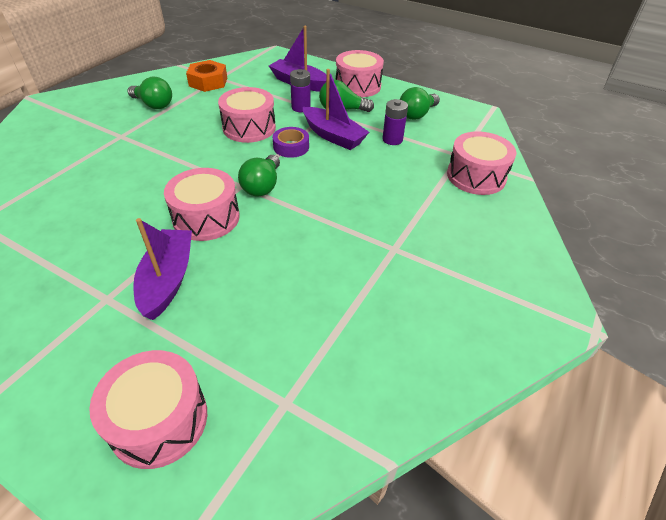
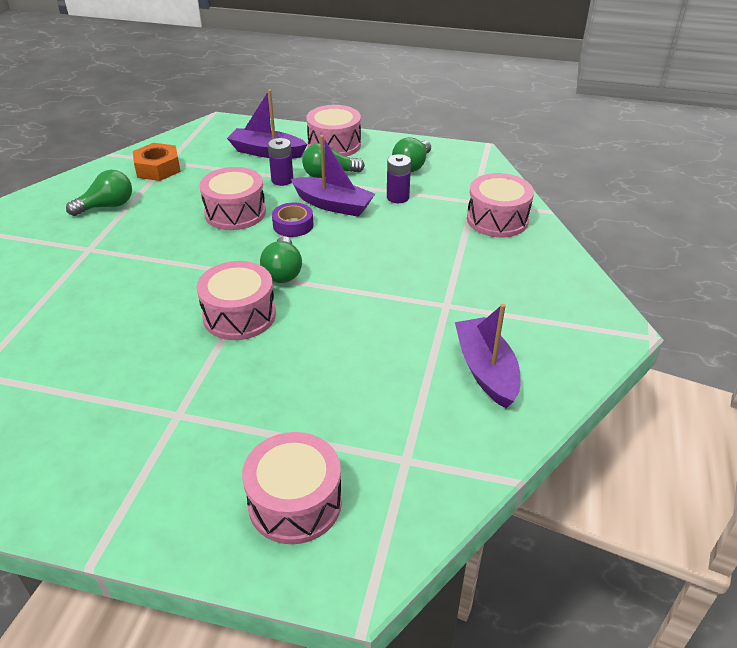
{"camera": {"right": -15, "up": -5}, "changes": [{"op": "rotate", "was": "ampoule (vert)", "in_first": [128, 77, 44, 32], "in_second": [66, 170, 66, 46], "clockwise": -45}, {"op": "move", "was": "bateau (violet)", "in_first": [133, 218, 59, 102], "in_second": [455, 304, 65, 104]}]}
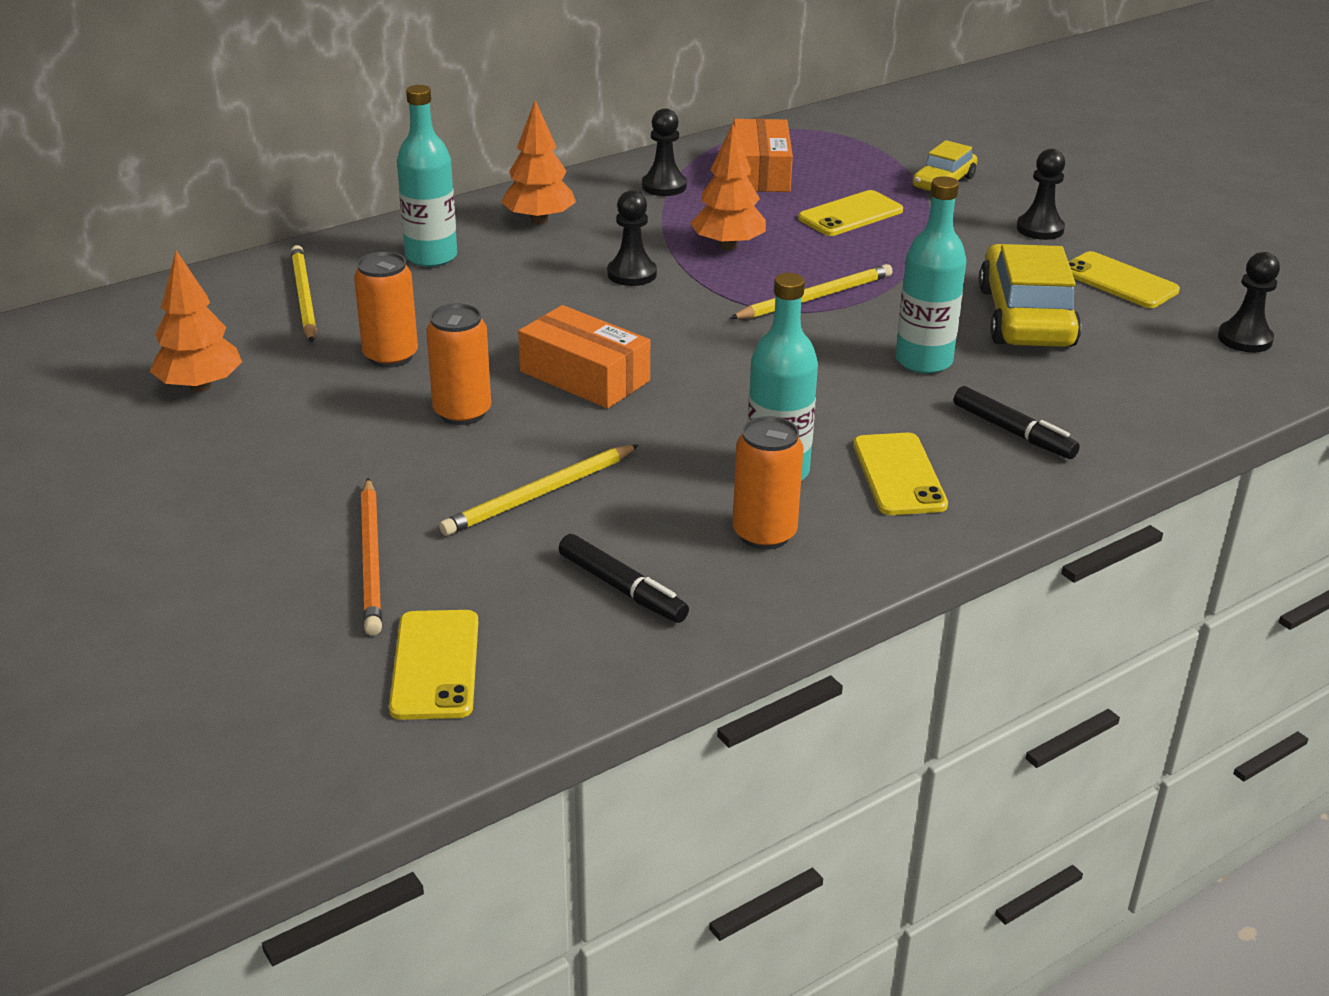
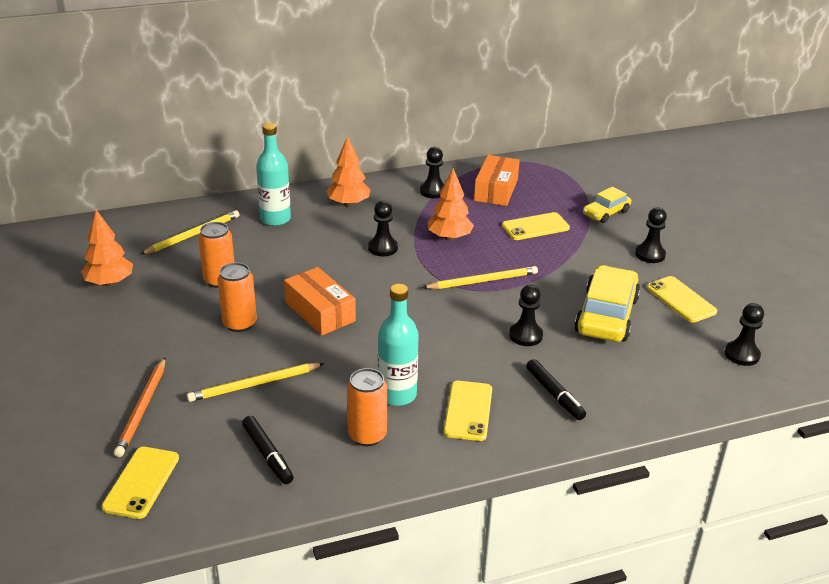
{"camera": {"right": 15, "up": 0}, "changes": [{"op": "rotate", "was": "crayon (jaune)", "in_first": [291, 245, 26, 97], "in_second": [141, 210, 99, 44], "clockwise": 45}, {"op": "replace", "was": "bouteille (turquoise)", "now": "pion (noir)", "in_first": [896, 176, 71, 198], "in_second": [509, 285, 34, 61]}]}
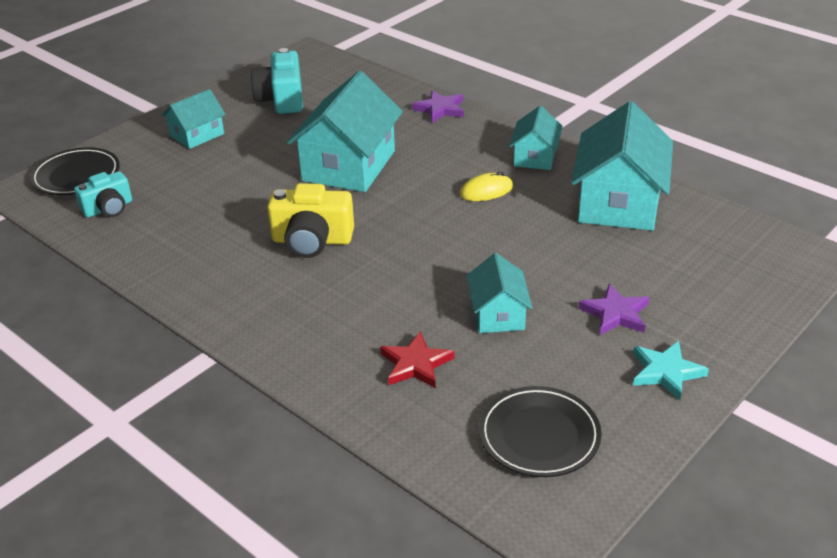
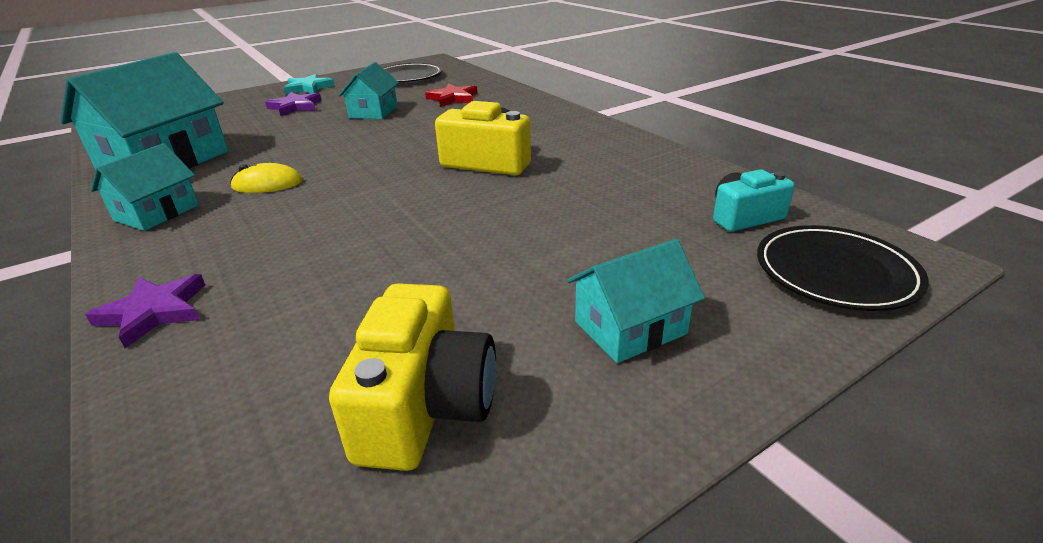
{"camera": {"right": -165, "up": -5}, "changes": [{"op": "recolor", "was": "appareil photo (turquoise)", "now": "appareil photo (jaune)", "in_first": [250, 48, 53, 66], "in_second": [329, 283, 167, 188]}, {"op": "delete", "was": "maison (turquoise)", "in_first": [287, 71, 116, 121]}]}
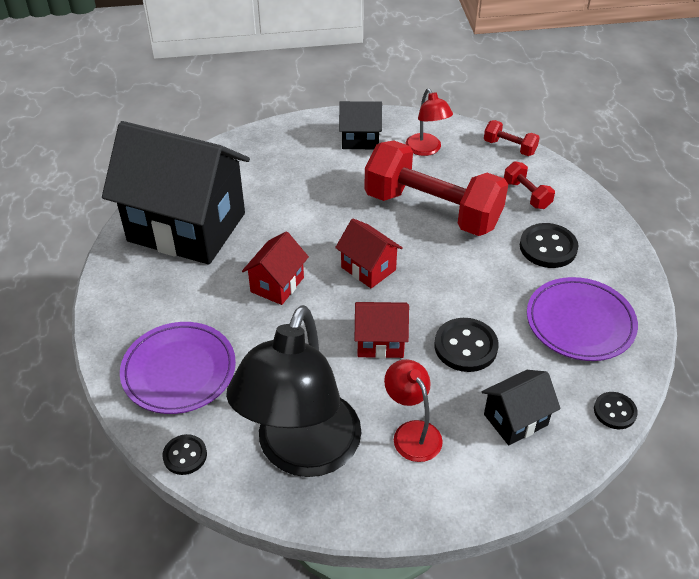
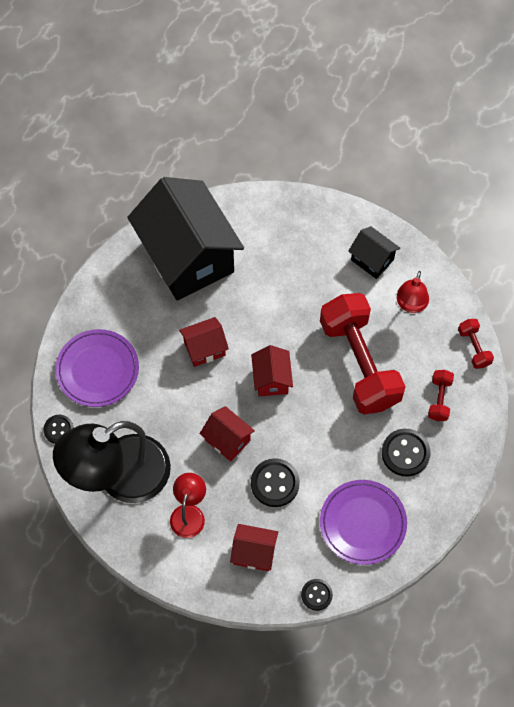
{"camera": {"right": 40, "up": 20}, "changes": [{"op": "recolor", "was": "maison (noir)", "now": "maison (rouge)", "in_first": [482, 370, 79, 75], "in_second": [230, 524, 48, 47]}]}
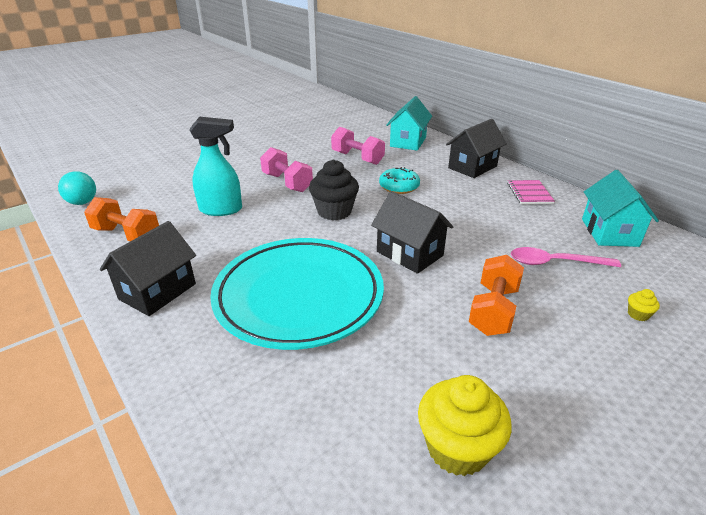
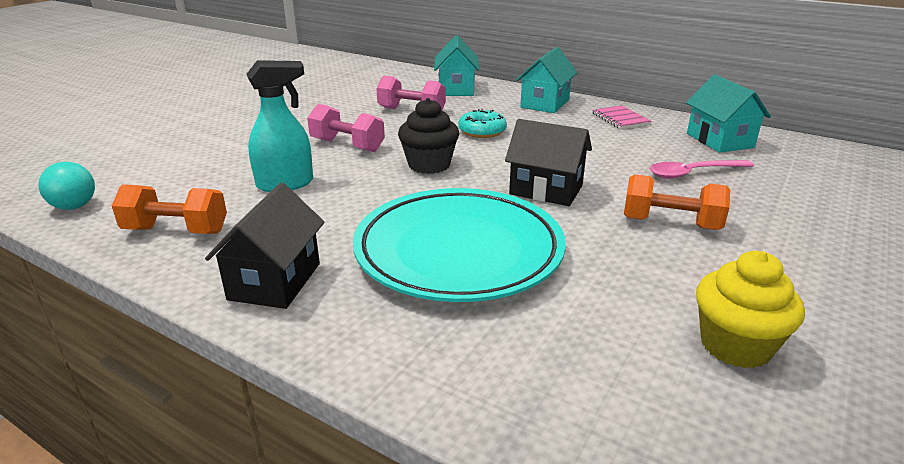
{"camera": {"right": -20, "up": -5}, "changes": [{"op": "recolor", "was": "maison (noir)", "now": "maison (turquoise)", "in_first": [446, 119, 61, 59], "in_second": [516, 47, 62, 66]}, {"op": "rotate", "was": "haltère (orange)", "in_first": [469, 255, 55, 81], "in_second": [624, 174, 106, 56], "clockwise": -75}, {"op": "delete", "was": "muffin (jaune)", "in_first": [628, 289, 32, 32]}]}
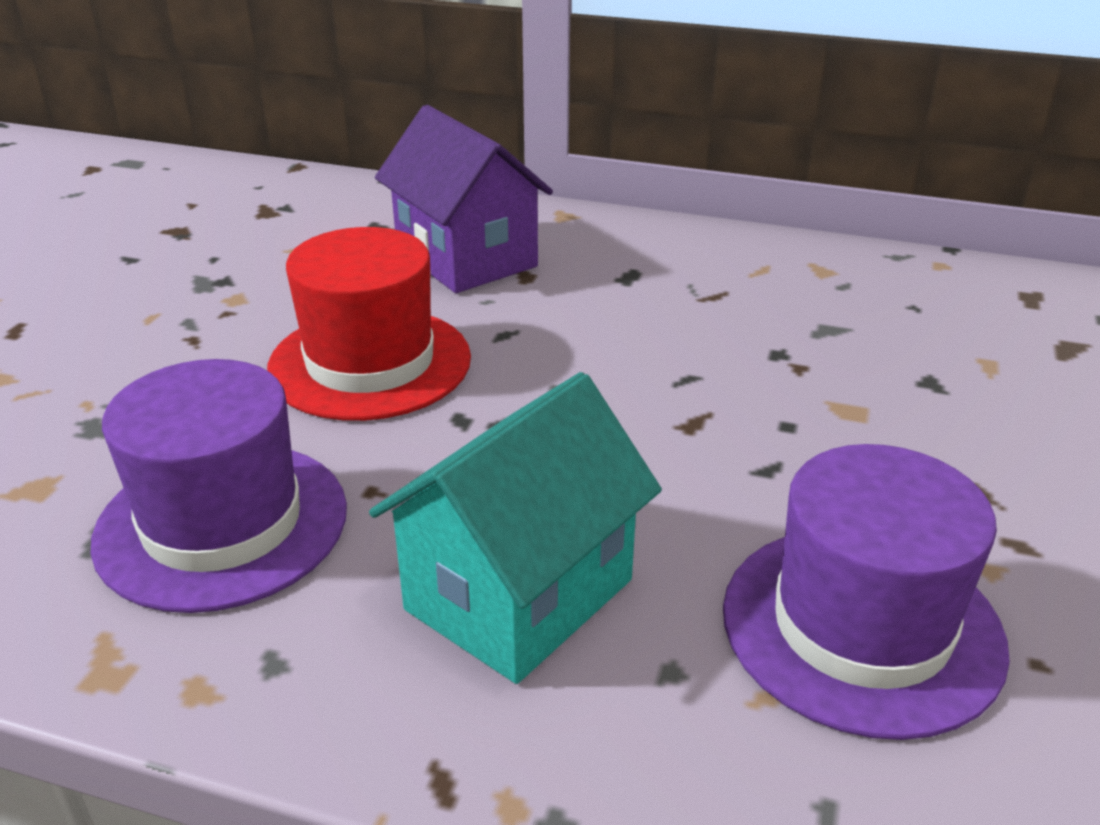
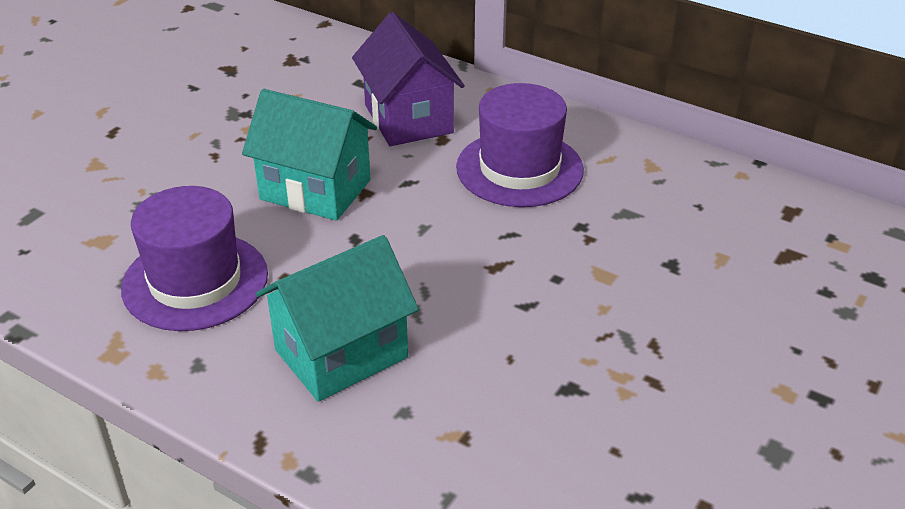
{"camera": {"right": 15, "up": 5}, "changes": [{"op": "replace", "was": "chapeau (rouge)", "now": "maison (turquoise)", "in_first": [267, 227, 204, 194], "in_second": [242, 89, 135, 132]}, {"op": "move", "was": "chapeau (violet)", "in_first": [723, 444, 287, 296], "in_second": [456, 83, 128, 124]}]}
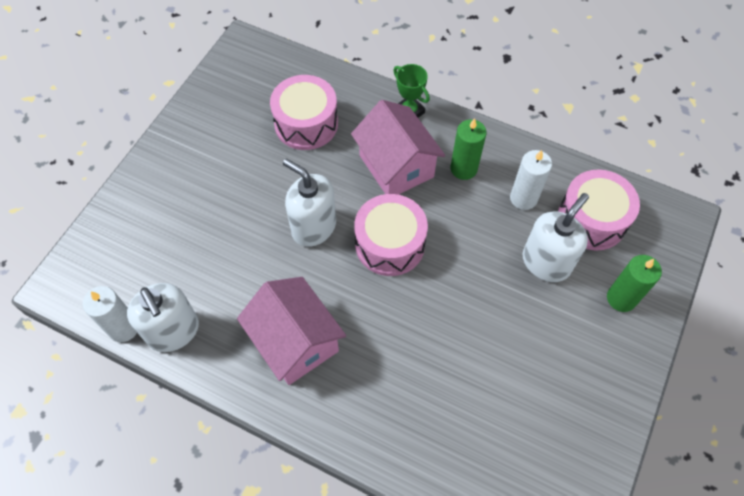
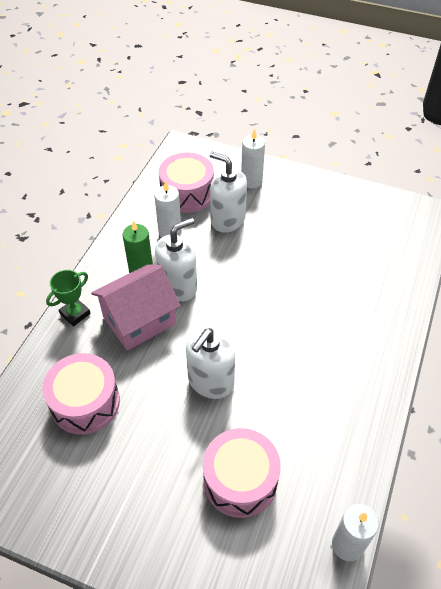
{"camera": {"right": -95, "up": -10}, "changes": [{"op": "move", "was": "distributeur de savon (blanc)", "in_first": [127, 283, 72, 69], "in_second": [155, 218, 42, 84]}, {"op": "delete", "was": "maison (rose)", "in_first": [237, 277, 109, 108]}, {"op": "move", "was": "tambour (rose)", "in_first": [354, 194, 74, 82], "in_second": [203, 428, 78, 90]}, {"op": "recolor", "was": "bougie (vert)", "now": "bougie (blanc)", "in_first": [607, 255, 55, 57], "in_second": [241, 129, 24, 59]}]}
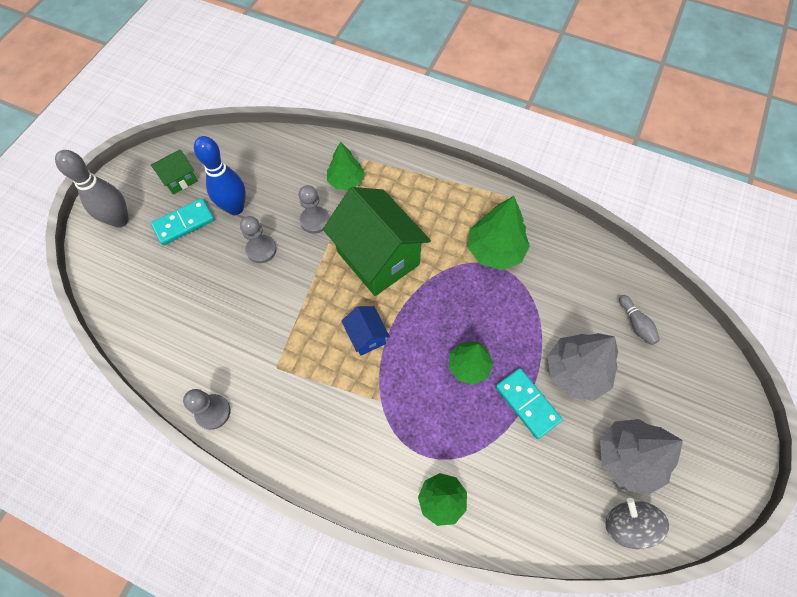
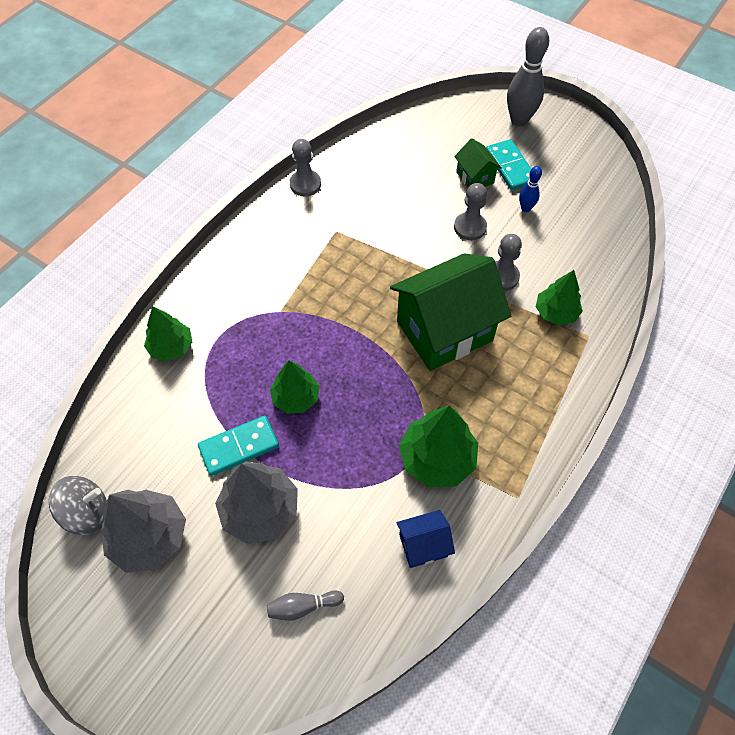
{"camera": {"right": 100, "up": -5}, "changes": [{"op": "move", "was": "maison (vert)", "in_first": [151, 150, 46, 45], "in_second": [454, 138, 48, 50]}, {"op": "resize", "was": "quille (bleu)", "in_first": [194, 136, 52, 79], "in_second": [519, 166, 23, 46], "ratio": 0.51}, {"op": "move", "was": "maison (bleu)", "in_first": [342, 306, 48, 50], "in_second": [396, 510, 59, 58]}]}
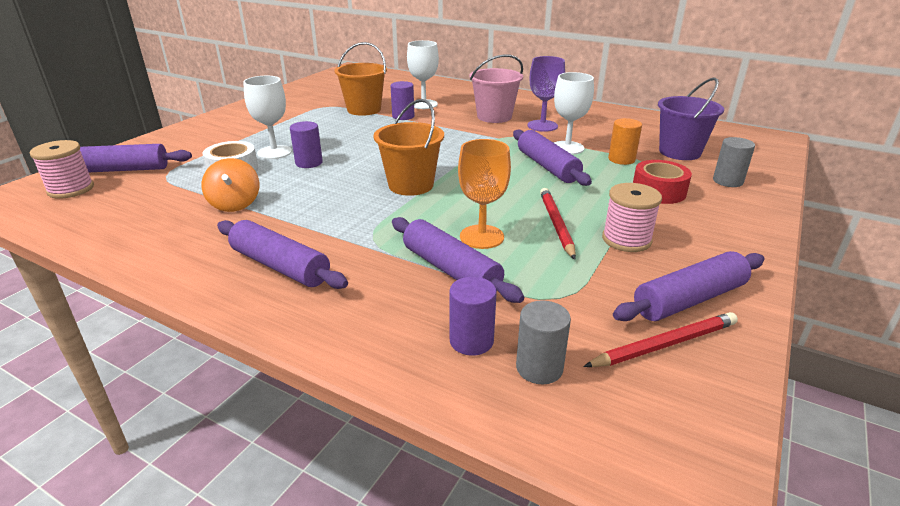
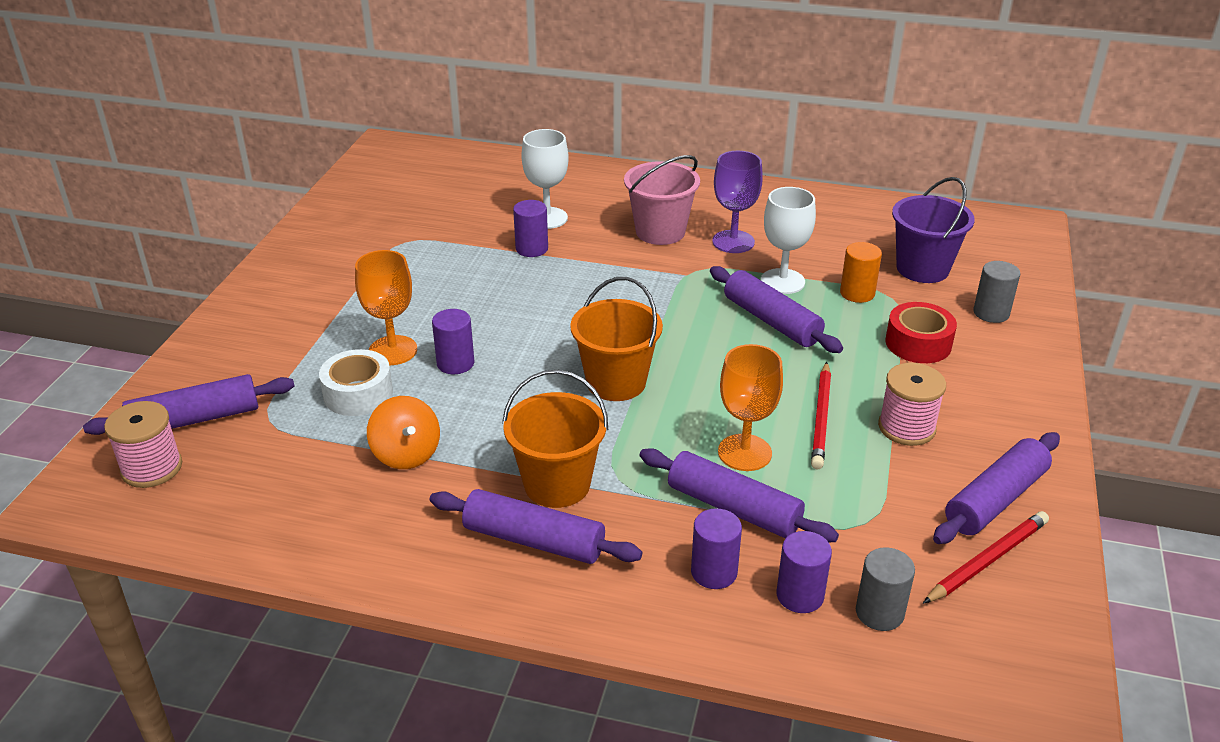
{"camera": {"right": -15, "up": 5}, "changes": [{"op": "recolor", "was": "verre à pied (blanc)", "now": "verre à pied (orange)", "in_first": [243, 76, 49, 83], "in_second": [355, 250, 62, 115]}, {"op": "move", "was": "seau (orange)", "in_first": [335, 42, 52, 74], "in_second": [502, 370, 106, 138]}, {"op": "rotate", "was": "crayon (rouge)", "in_first": [540, 188, 36, 72], "in_second": [811, 362, 20, 107], "clockwise": -150}, {"op": "insert", "now": "cylindre (violet)", "in_second": [691, 508, 51, 81]}]}
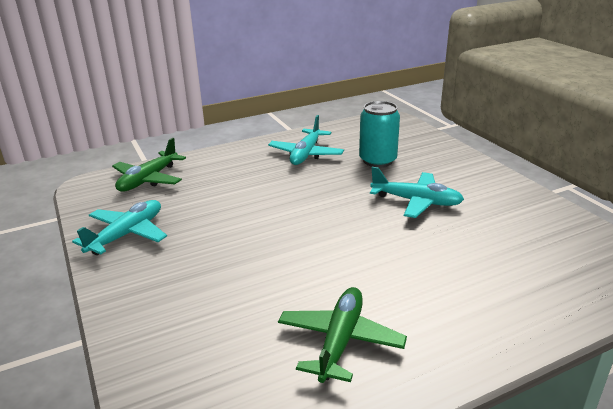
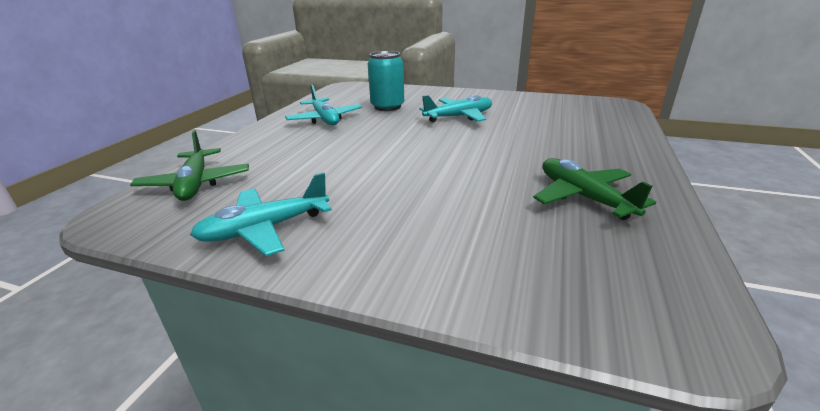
{"camera": {"right": -45, "up": 0}, "changes": [{"op": "rotate", "was": "avion (turquoise)", "in_first": [72, 200, 95, 55], "in_second": [190, 173, 142, 83], "clockwise": -105}]}
